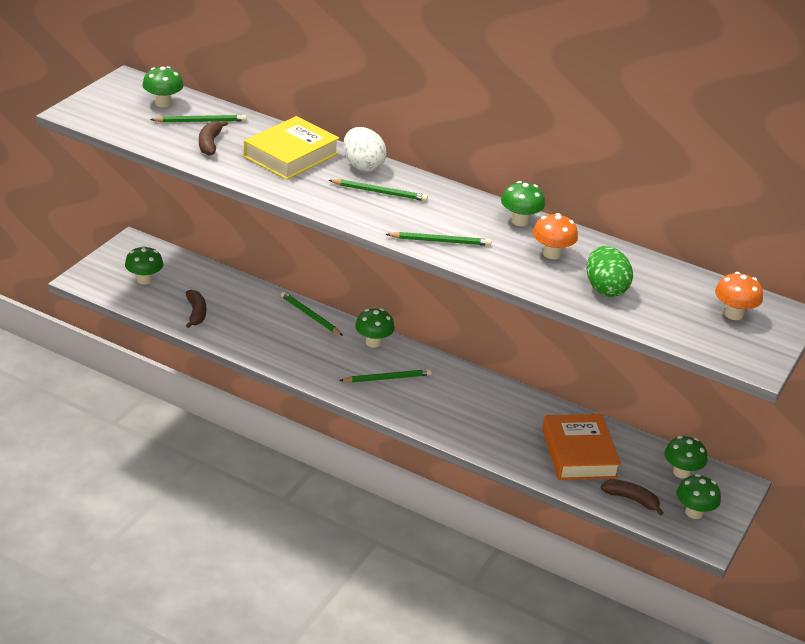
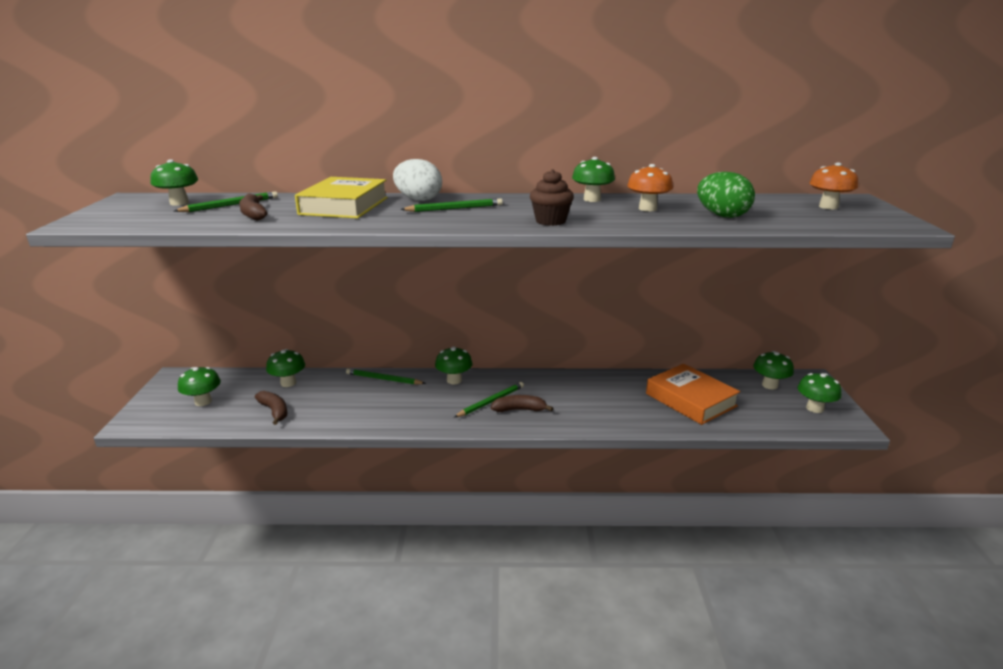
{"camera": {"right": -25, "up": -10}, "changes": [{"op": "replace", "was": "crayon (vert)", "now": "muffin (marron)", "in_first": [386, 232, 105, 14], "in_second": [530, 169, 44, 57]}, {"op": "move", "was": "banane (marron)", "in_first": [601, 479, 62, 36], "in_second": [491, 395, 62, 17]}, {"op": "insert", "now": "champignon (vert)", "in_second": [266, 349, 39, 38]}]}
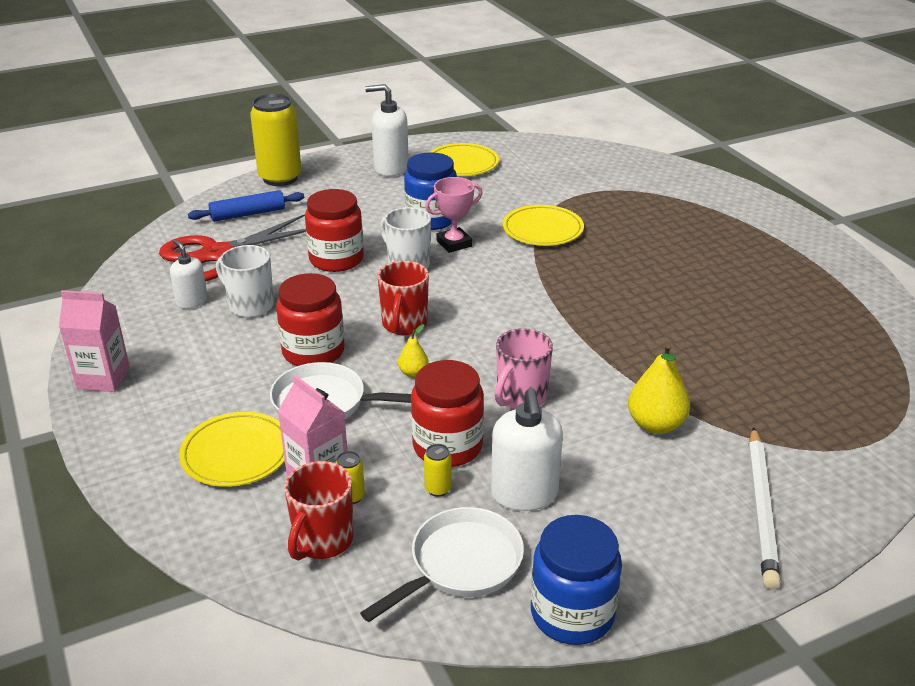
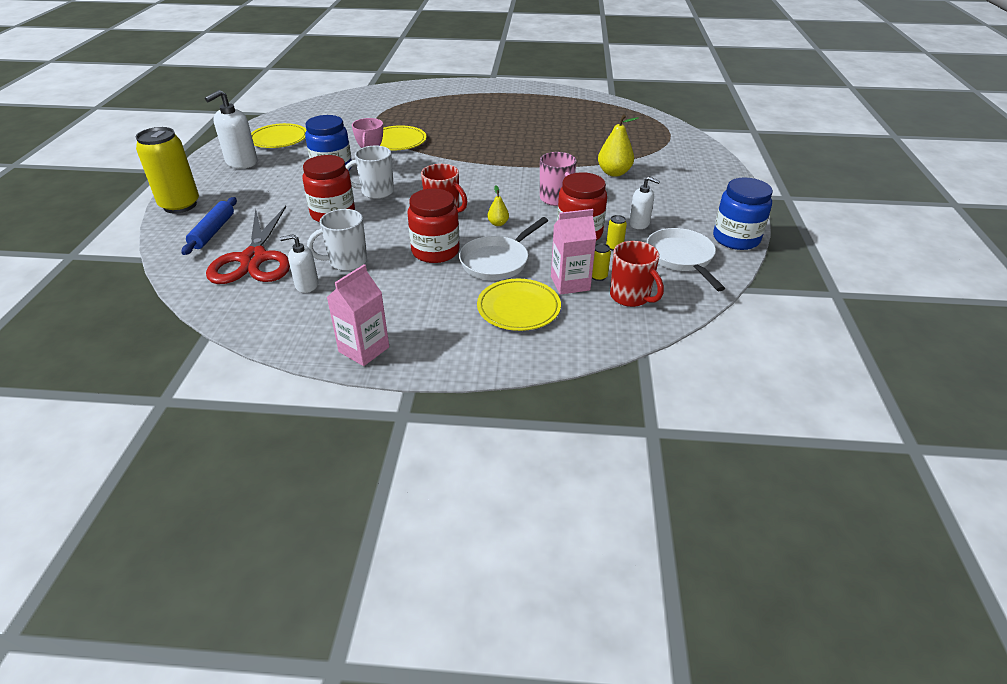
{"camera": {"right": -60, "up": 5}, "changes": [{"op": "resize", "was": "distributeur de savon (blanc)", "in_first": [491, 388, 72, 123], "in_second": [629, 177, 31, 52], "ratio": 0.61}, {"op": "delete", "was": "crayon (blanc)", "in_first": [748, 427, 33, 162]}]}
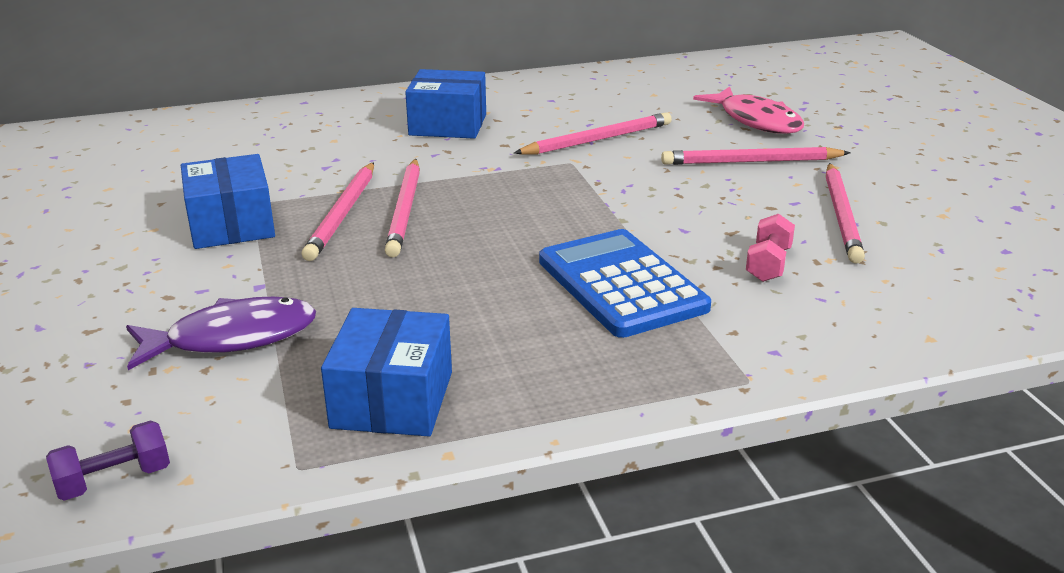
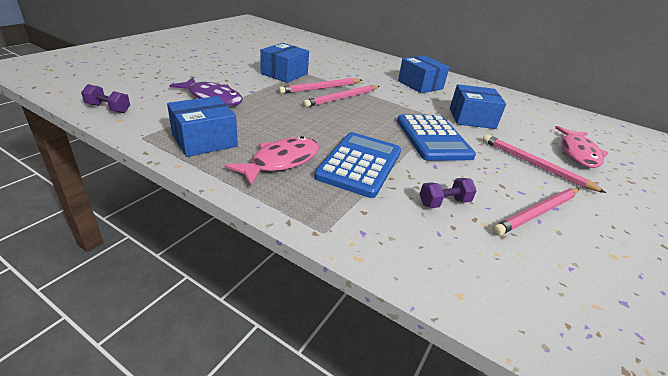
{"camera": {"right": 45, "up": 5}, "changes": [{"op": "replace", "was": "crayon (rose)", "now": "boîte (bleu)", "in_first": [514, 112, 158, 42], "in_second": [450, 84, 56, 45]}, {"op": "recolor", "was": "haltère (rose)", "now": "haltère (violet)", "in_first": [746, 214, 49, 68], "in_second": [419, 178, 58, 30]}, {"op": "insert", "now": "poisson (rose)", "in_second": [225, 136, 94, 50]}, {"op": "insert", "now": "calculatrice (bleu)", "in_second": [397, 114, 79, 47]}]}
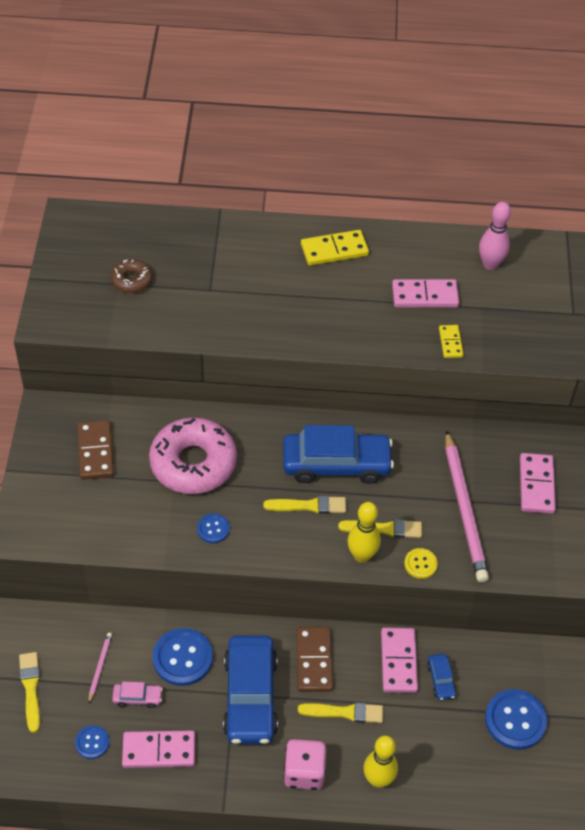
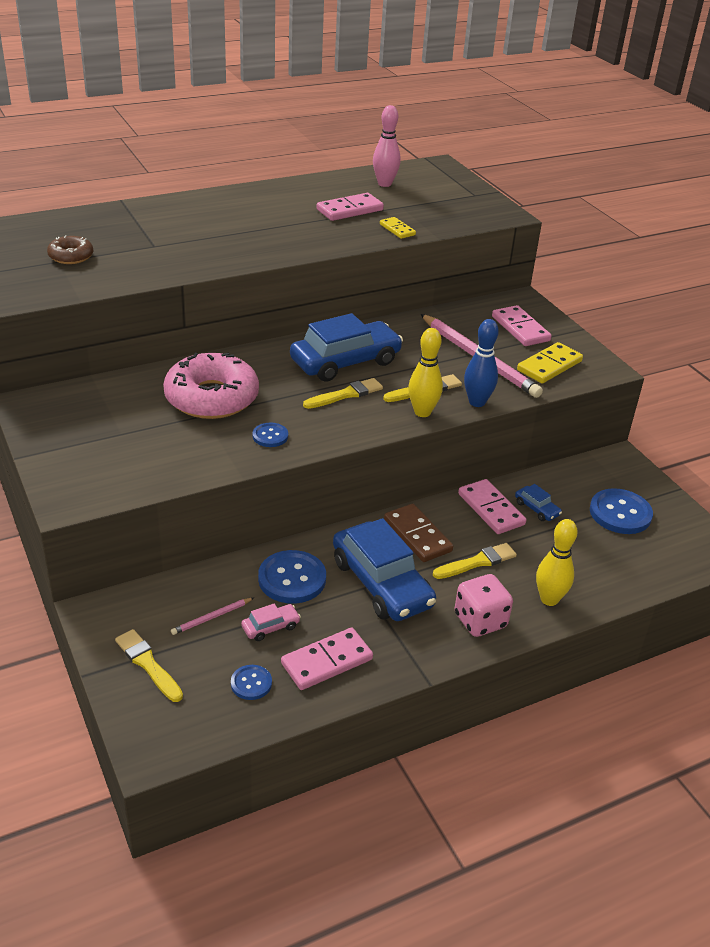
{"camera": {"right": -30, "up": -15}, "changes": [{"op": "delete", "was": "domino (marron)", "in_first": [77, 420, 37, 60]}, {"op": "rotate", "was": "crayon (rose)", "in_first": [88, 633, 24, 70], "in_second": [171, 598, 83, 37], "clockwise": -105}, {"op": "move", "was": "domino (jaune)", "in_first": [301, 230, 68, 36], "in_second": [517, 342, 66, 41]}, {"op": "replace", "was": "bouton (jaune)", "now": "quille (bleu)", "in_first": [404, 548, 34, 31], "in_second": [464, 319, 35, 88]}]}
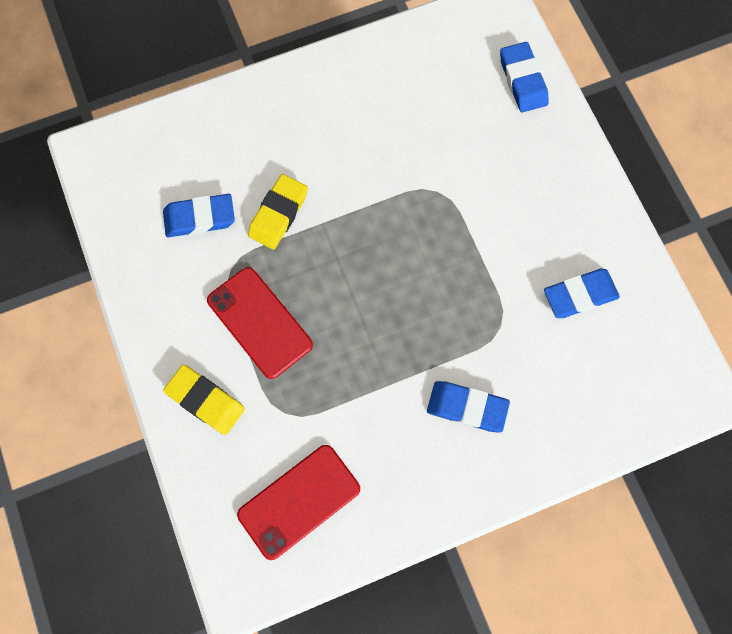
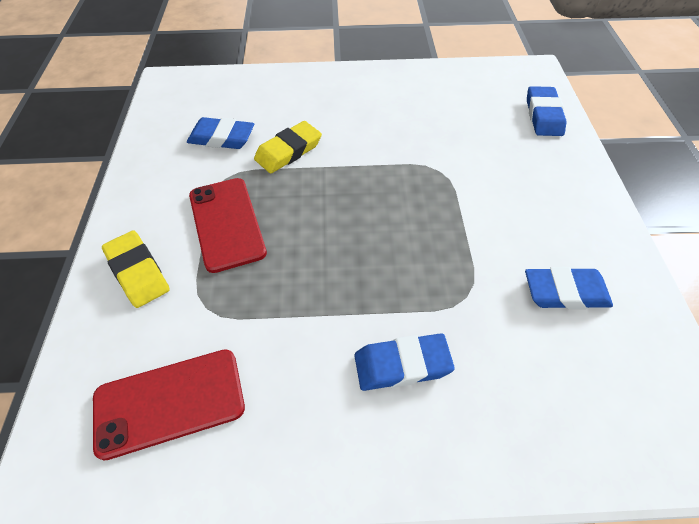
{"camera": {"right": 20, "up": -20}, "changes": [{"op": "rotate", "was": "gomme (bleu)", "in_first": [427, 381, 83, 52], "in_second": [354, 333, 101, 58], "clockwise": -45}]}
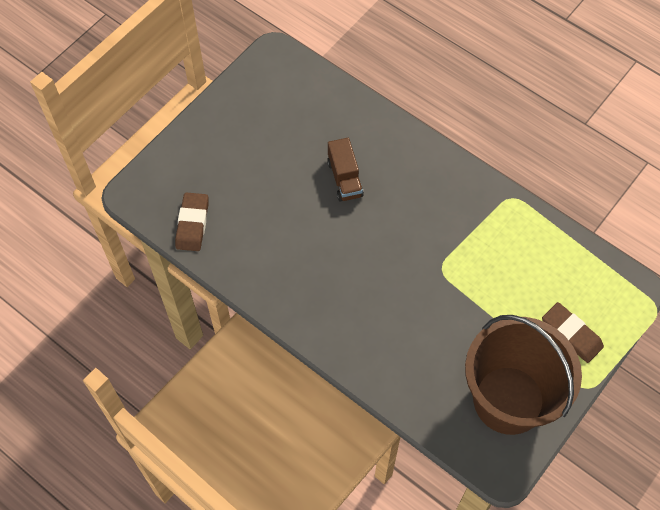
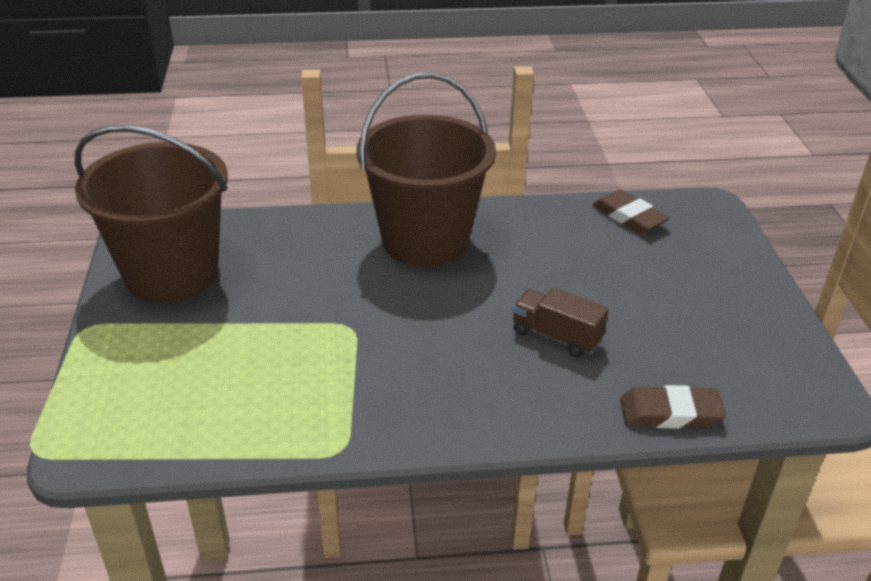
{"camera": {"right": 135, "up": -25}, "changes": [{"op": "move", "was": "gomme (marron)", "in_first": [542, 302, 62, 61], "in_second": [620, 385, 106, 44]}, {"op": "insert", "now": "seau (marron)", "in_second": [356, 73, 140, 193]}]}
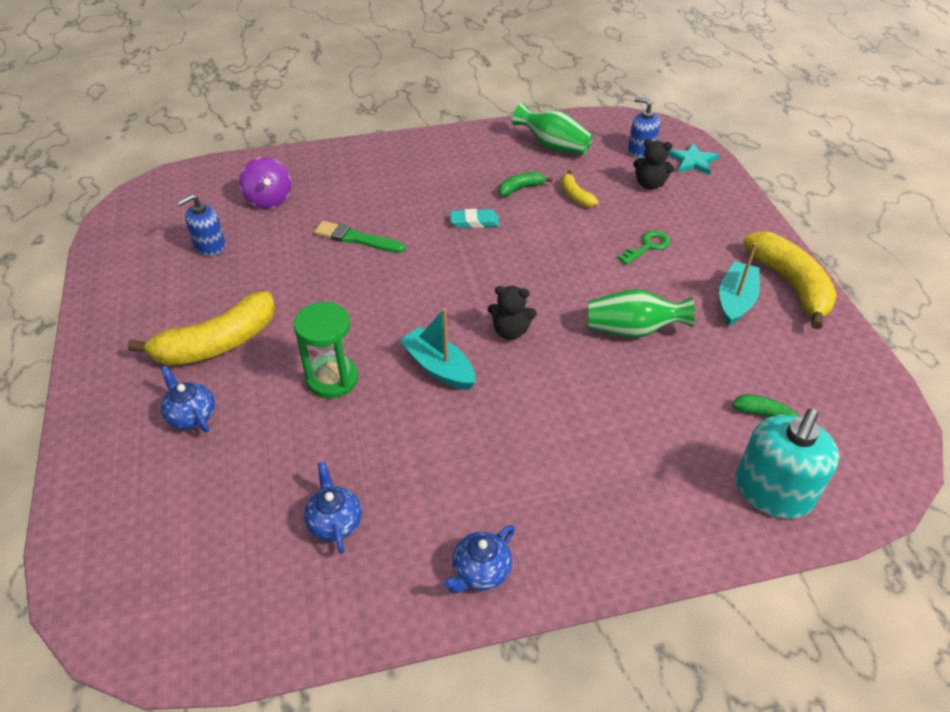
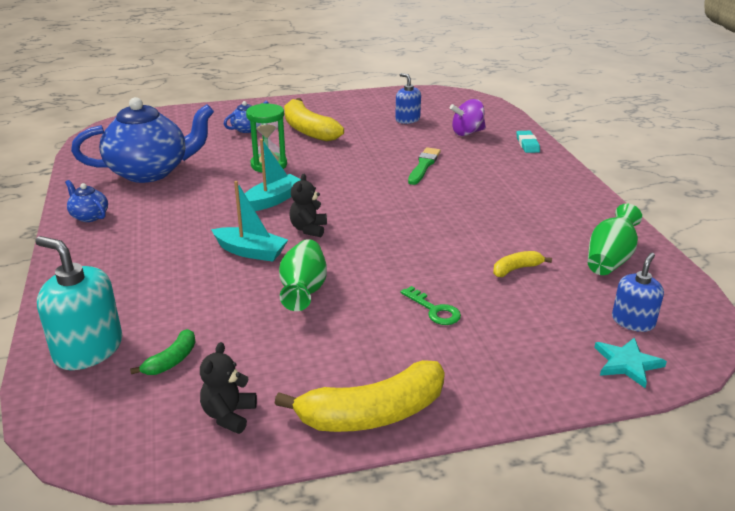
{"camera": {"right": 90, "up": -15}, "changes": [{"op": "resize", "was": "théière (bleu)", "in_first": [304, 462, 58, 92], "in_second": [71, 97, 143, 86], "ratio": 2.34}, {"op": "move", "was": "gomme (turquoise)", "in_first": [450, 209, 49, 19], "in_second": [517, 131, 23, 22]}, {"op": "delete", "was": "banane (vert)", "in_first": [499, 172, 54, 24]}, {"op": "move", "was": "ours en peluche (noir)", "in_first": [633, 139, 41, 51], "in_second": [200, 342, 57, 92]}, {"op": "move", "was": "bateau (turquoise)", "in_first": [719, 242, 41, 84], "in_second": [211, 181, 77, 81]}]}
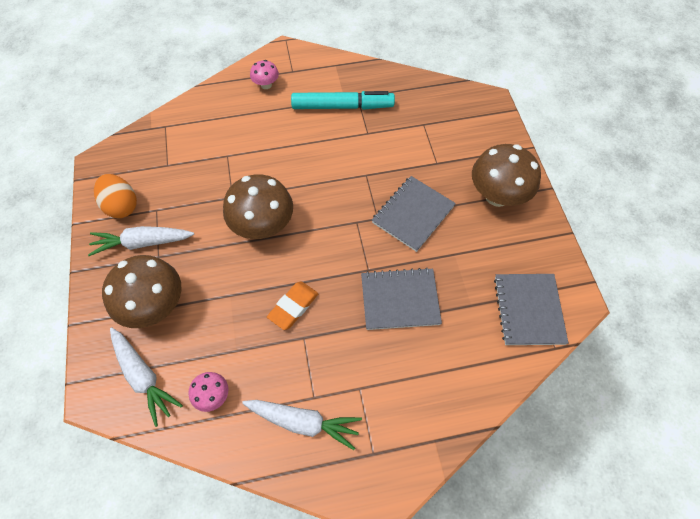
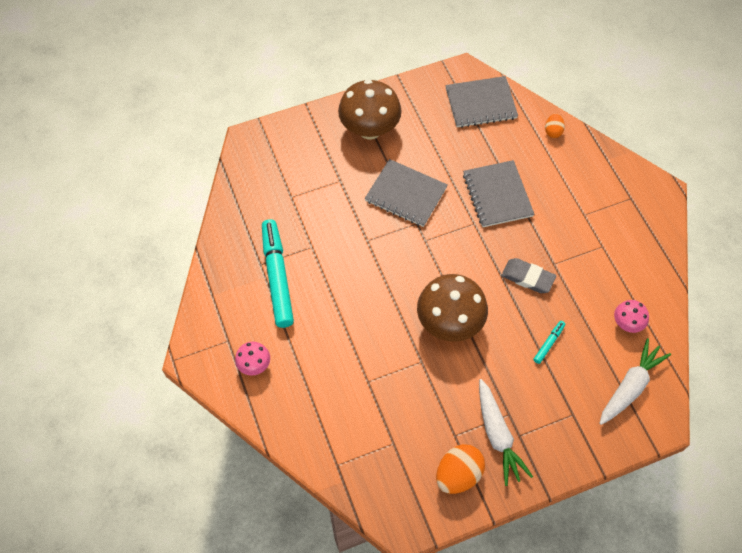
{"camera": {"right": -100, "up": 0}, "changes": [{"op": "delete", "was": "champignon (marron)", "in_first": [102, 255, 80, 73]}, {"op": "delete", "was": "carotte (blanc)", "in_first": [242, 400, 120, 50]}, {"op": "recolor", "was": "gomme (orange)", "now": "gomme (gris)", "in_first": [267, 281, 51, 49], "in_second": [501, 258, 55, 35]}, {"op": "insert", "now": "feutre (turquoise)", "in_second": [534, 321, 31, 43]}, {"op": "insert", "now": "œuf (orange)", "in_second": [545, 114, 20, 24]}]}
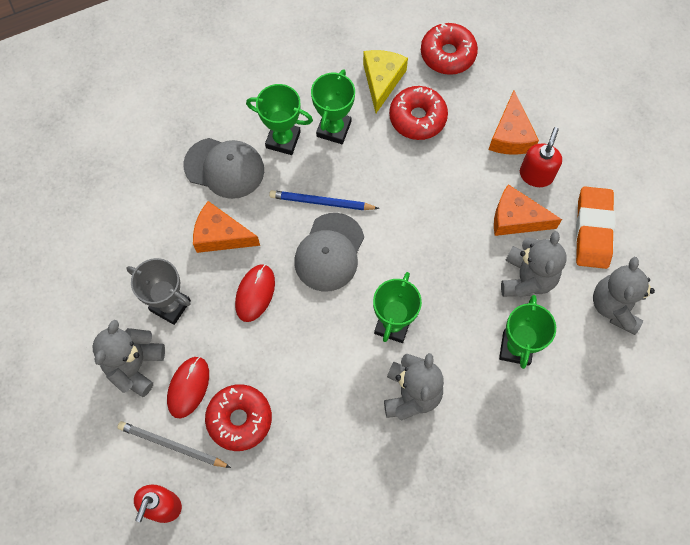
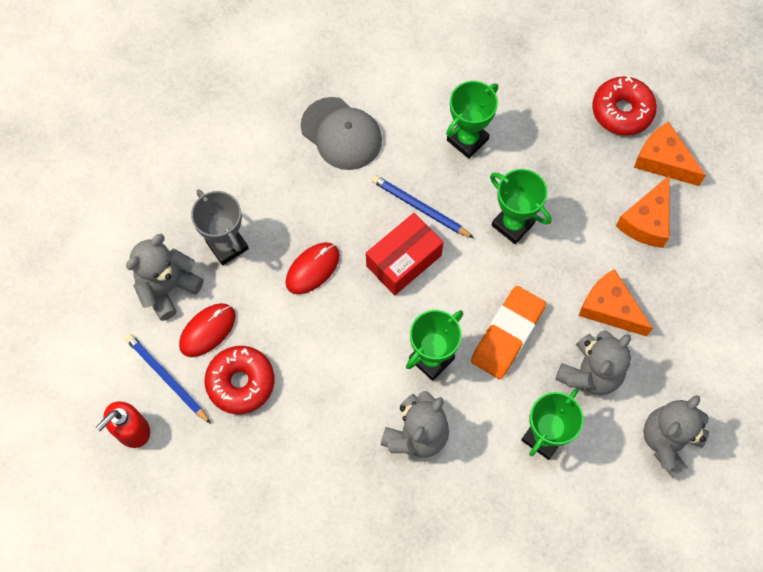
{"camera": {"right": 25, "up": 0}, "changes": [{"op": "recolor", "was": "crayon (gris)", "now": "crayon (bleu)", "in_first": [117, 421, 114, 47], "in_second": [125, 334, 86, 90]}, {"op": "move", "was": "fromage (orange)", "in_first": [193, 201, 67, 52], "in_second": [634, 122, 72, 64]}, {"op": "move", "was": "trophée (vert)", "in_first": [246, 84, 67, 71], "in_second": [490, 169, 61, 75]}, {"op": "replace", "was": "casquette (gris)", "now": "boîte (rouge)", "in_first": [294, 213, 70, 79], "in_second": [366, 213, 77, 82]}, {"op": "delete", "was": "fromage (jaune)", "in_first": [363, 50, 45, 63]}, {"op": "delete", "was": "beignet (rouge)", "in_first": [389, 86, 59, 54]}, {"op": "delete", "was": "distributeur de savon (rouge)", "in_first": [520, 127, 42, 60]}, {"op": "move", "was": "gomme (orange)", "in_first": [576, 187, 39, 82], "in_second": [471, 286, 75, 93]}]}
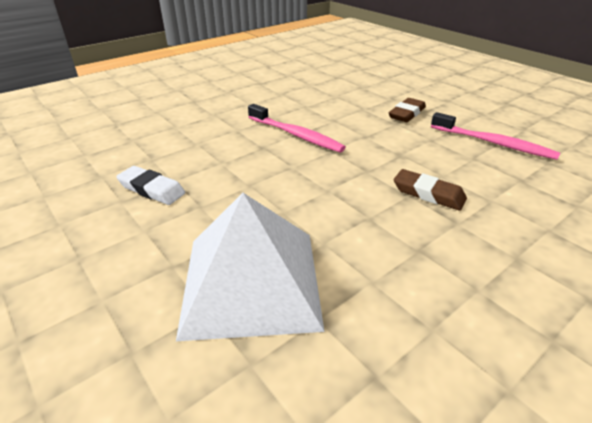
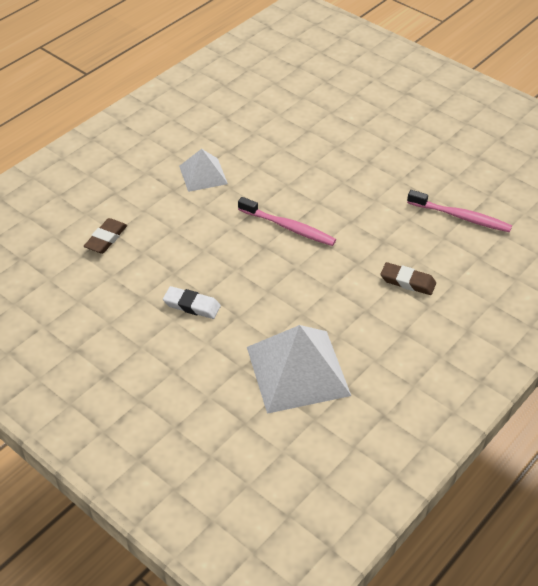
{"camera": {"right": -10, "up": 10}, "changes": [{"op": "move", "was": "gomme (marron)", "in_first": [389, 98, 37, 24], "in_second": [84, 218, 43, 36]}, {"op": "insert", "now": "pyramide (blanc)", "in_second": [179, 149, 49, 43]}]}
